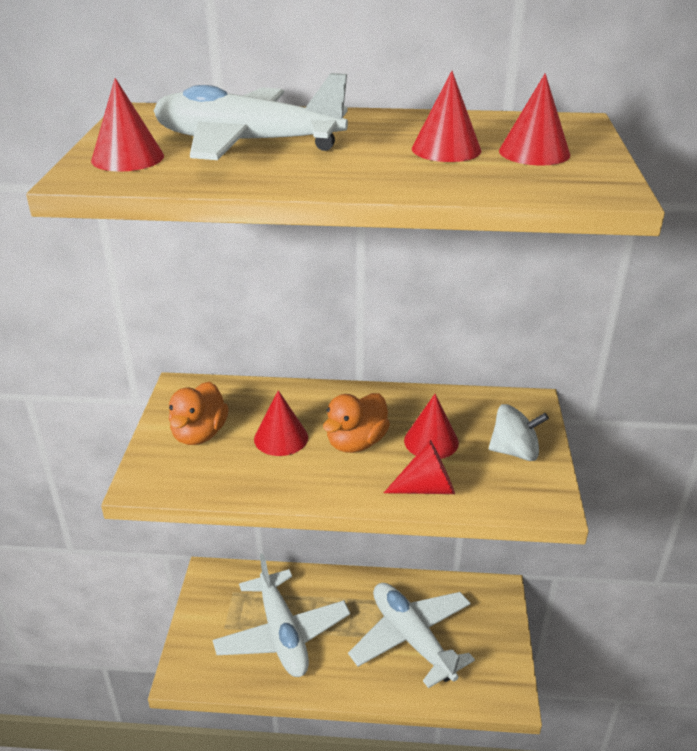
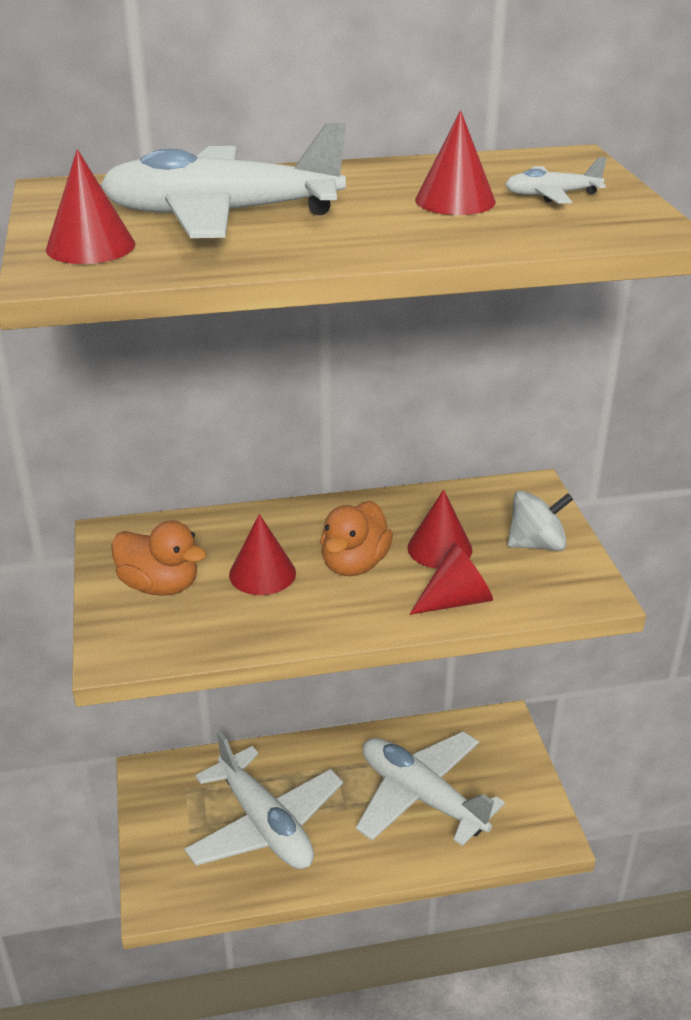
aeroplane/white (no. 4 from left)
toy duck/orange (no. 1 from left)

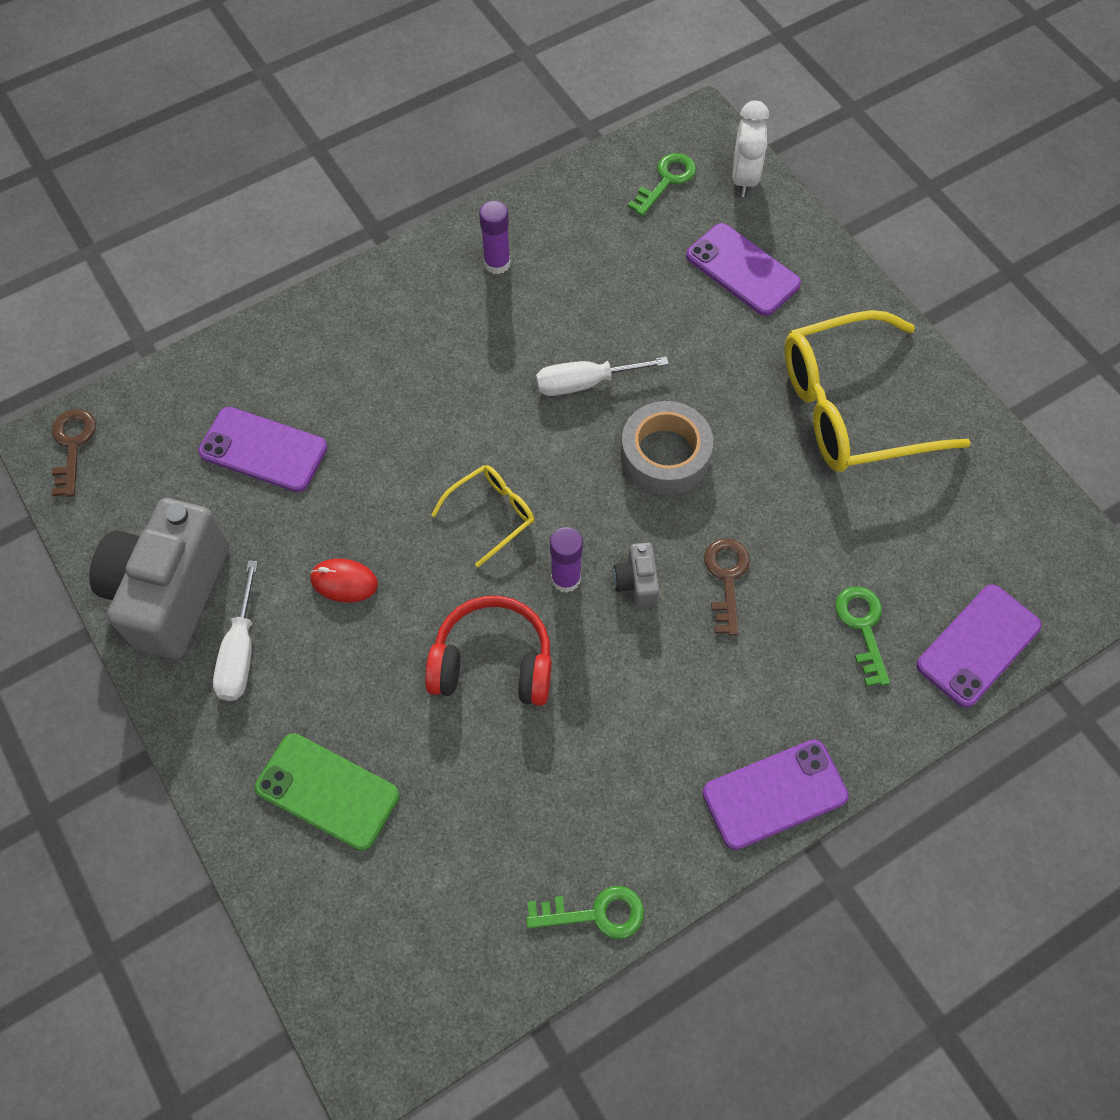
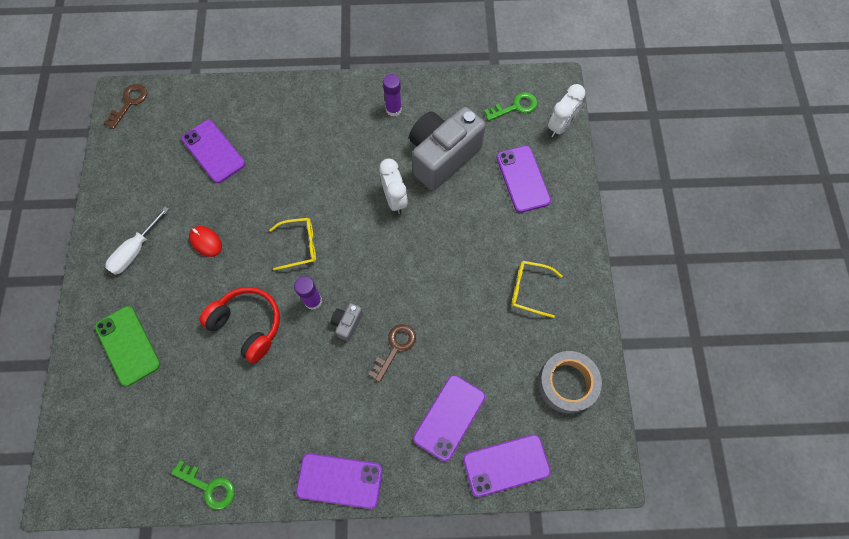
camera/grey (no. 2 from left)
roll of tape/grey
alarm clock/white (no. 1 from left)
smartphone/purple (no. 3 from left)
glasses/bright yellow (no. 2 from left)

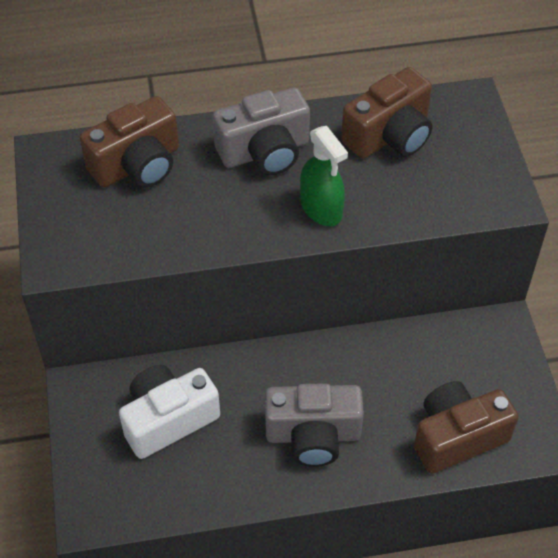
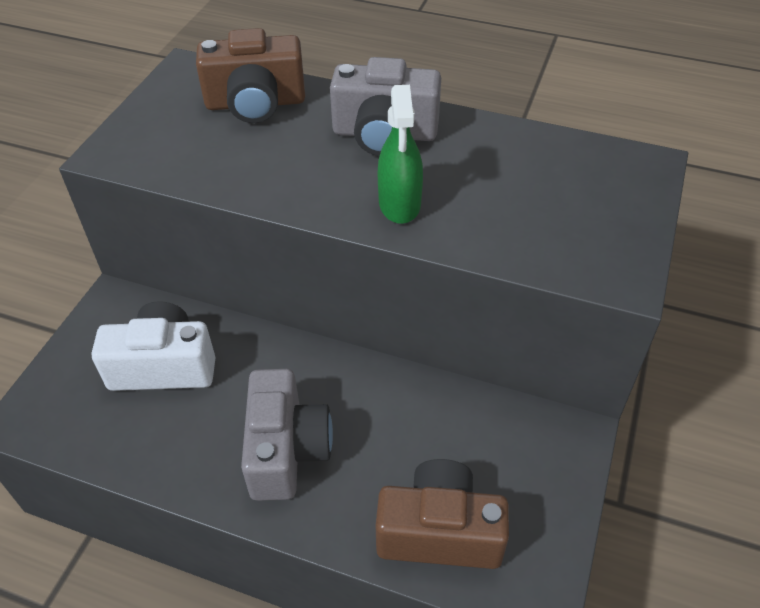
camera/russet (no. 2 from left in the first image)
camera/grey (no. 1 from left)

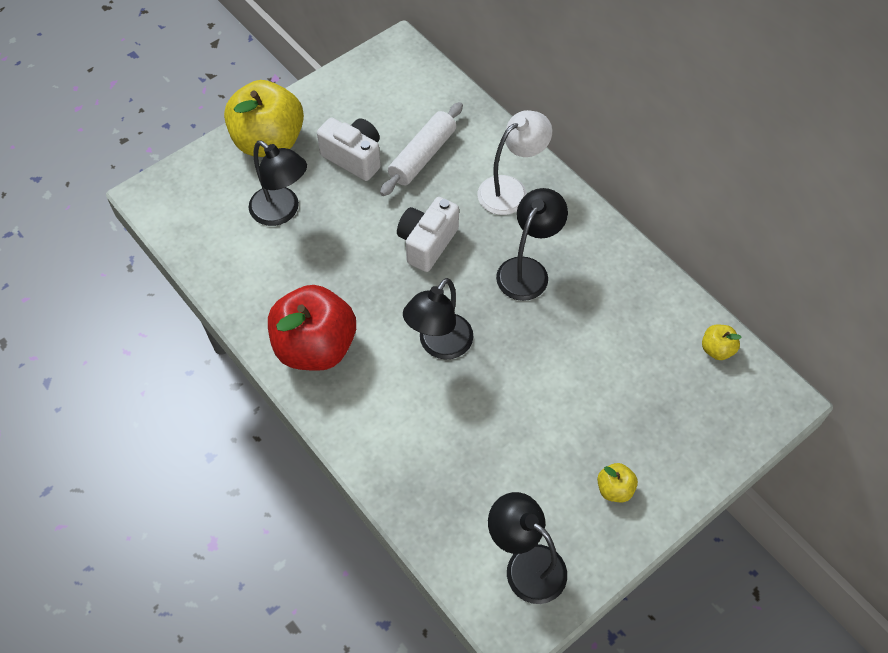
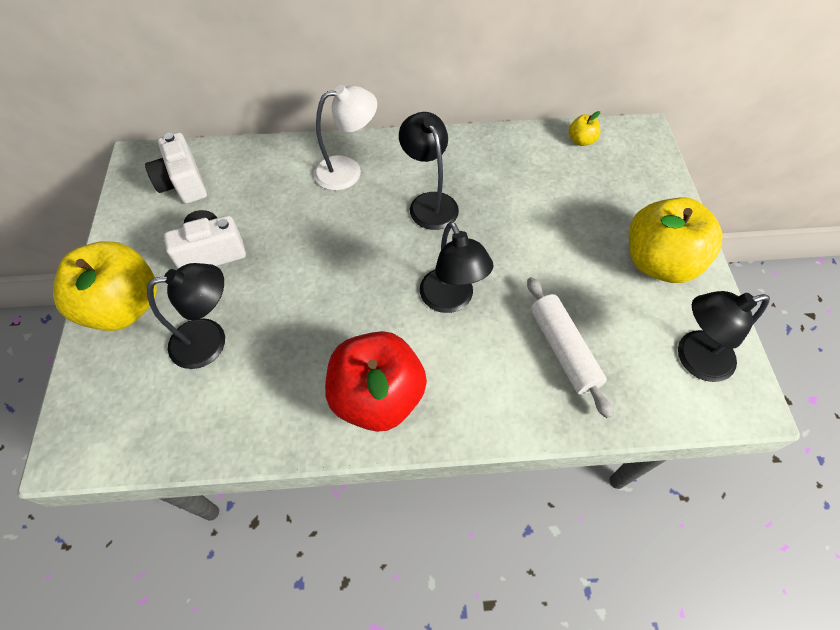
dough roller/white
camera/white (no. 1 from left)
desk lamp/white
apple/bright yellow (no. 3 from left)

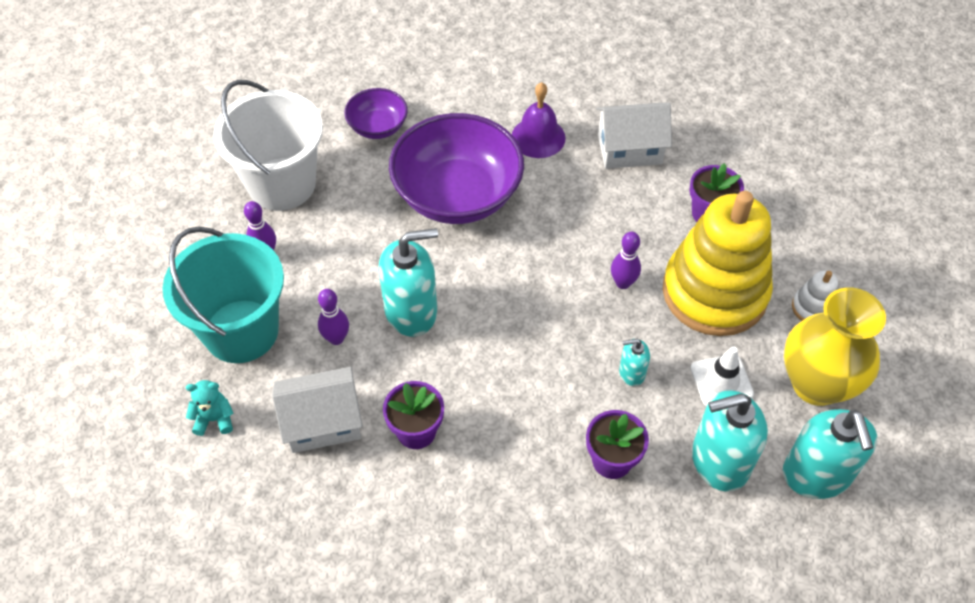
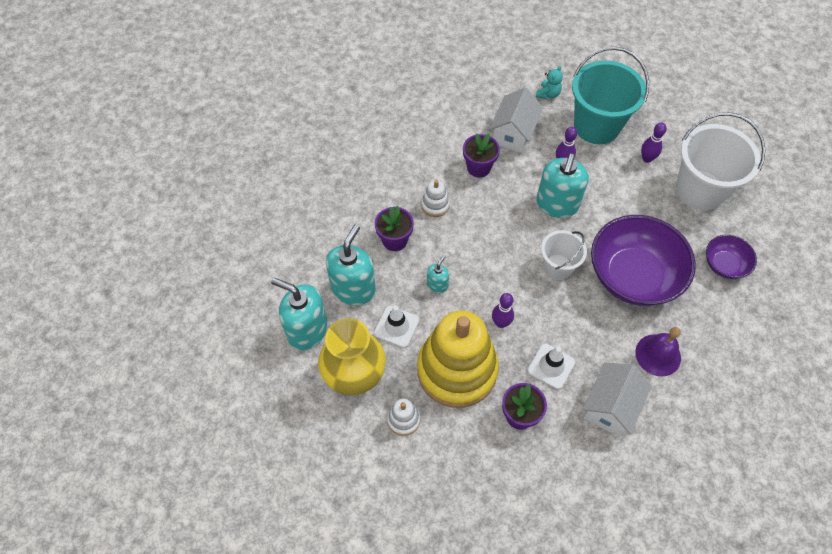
ring stacker/white (no. 2 from left)
traffic cone/white (no. 2 from left)
sand bucket/white (no. 1 from left)

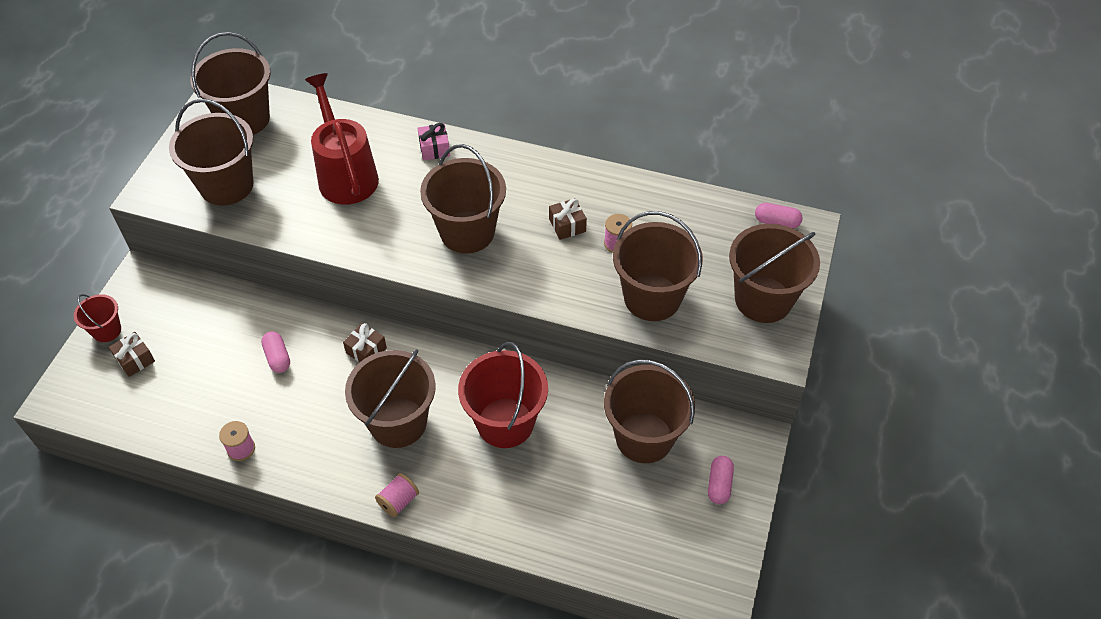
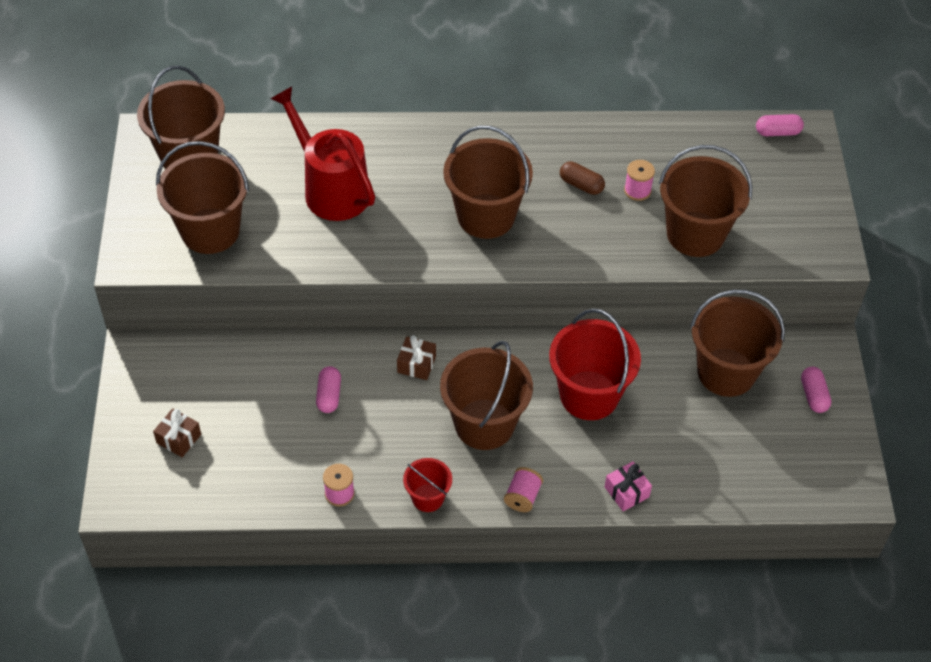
sand bucket/russet (no. 7 from left in the first image)
sand bucket/scarlet (no. 1 from left)
wrapped gift/rose-pink
pill shape/russet
pill shape/rose-pink (no. 1 from left)

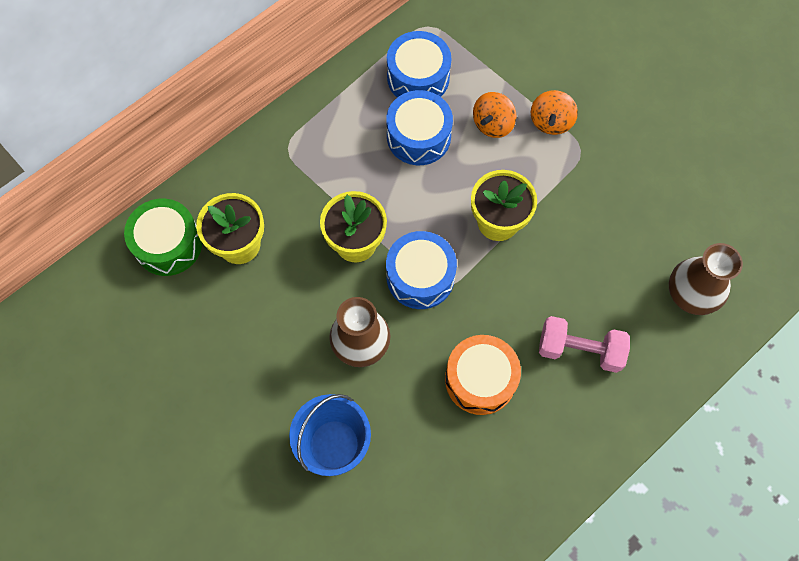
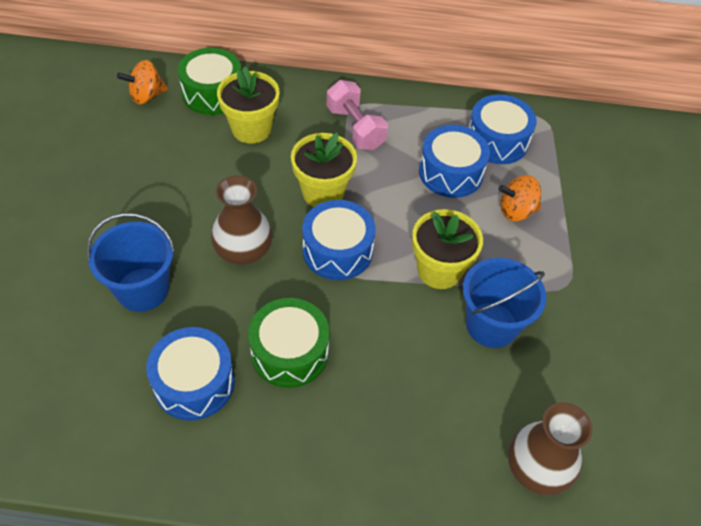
snare drum/cobalt (no. 1 from left)
sand bucket/cobalt (no. 2 from left)
whirligig/orange (no. 1 from left)
hand weight/rose-pink
snare drum/emerald (no. 2 from left)

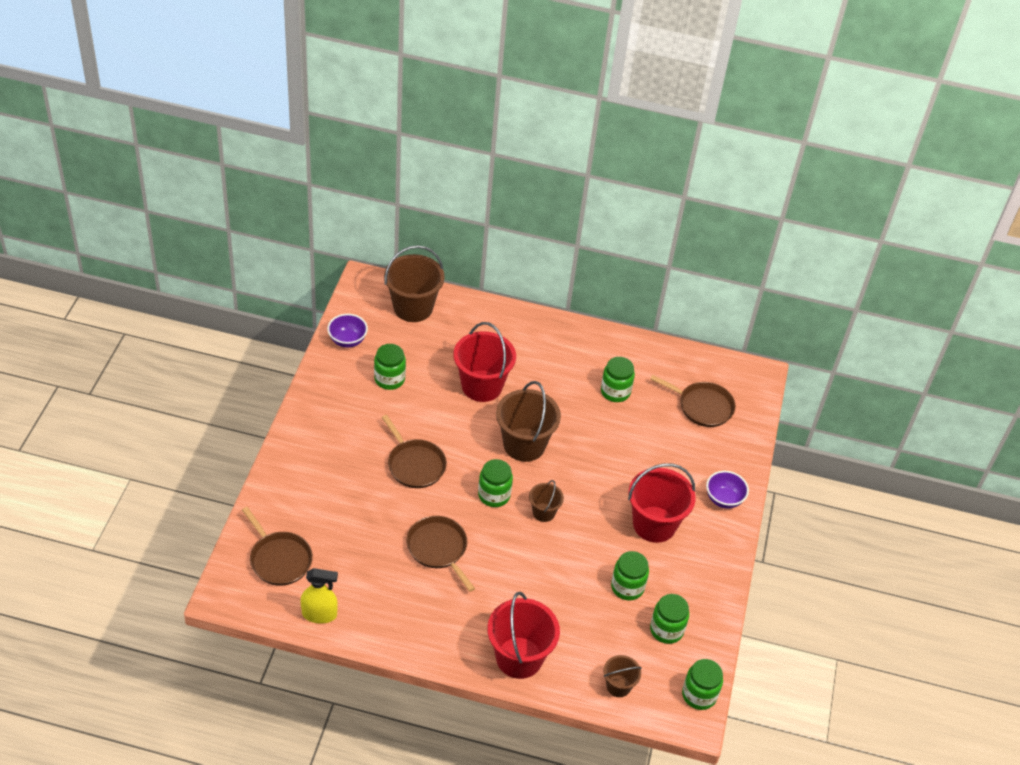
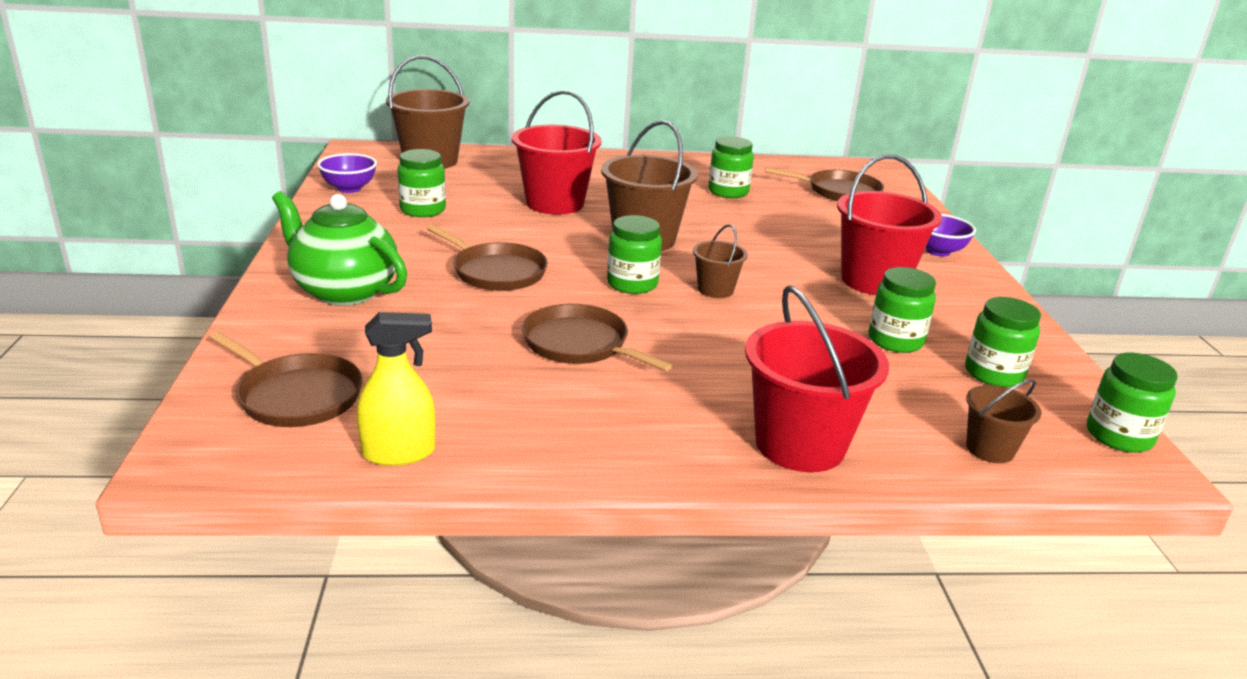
tea pot/emerald

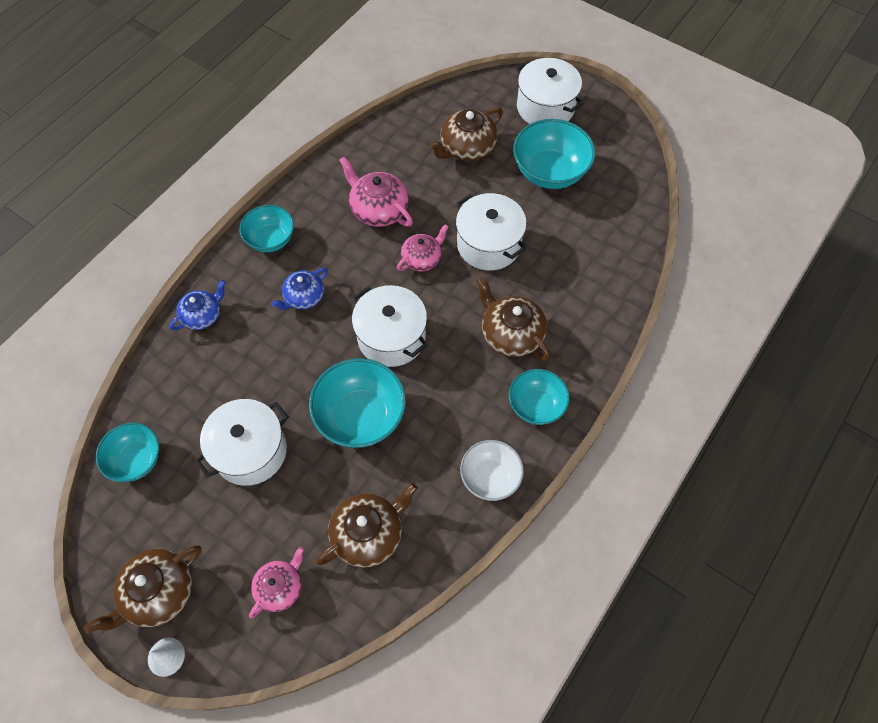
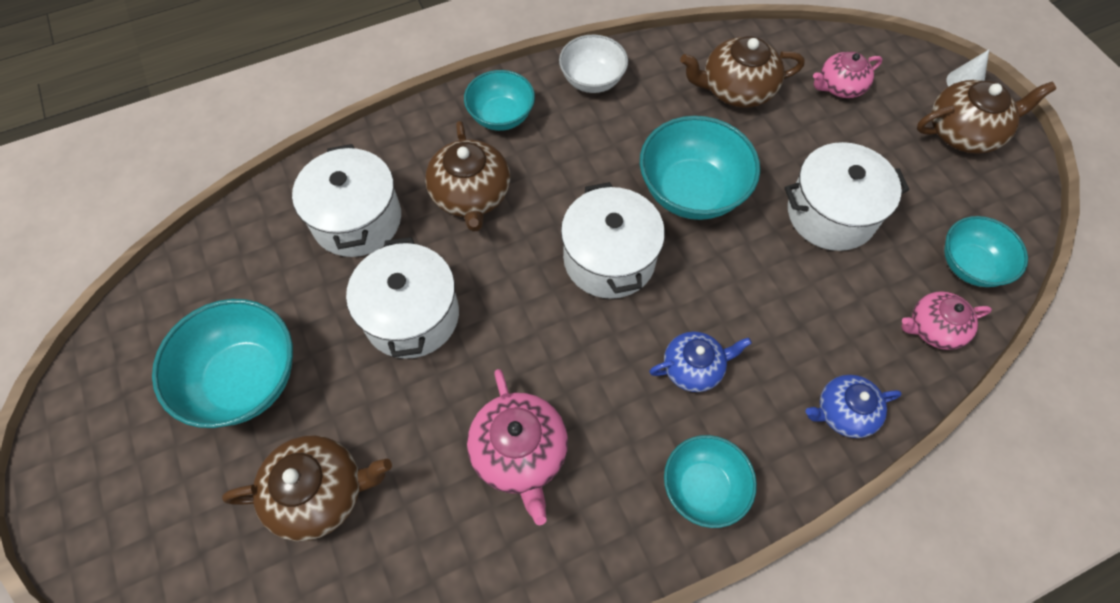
tea pot/rose-pink (no. 3 from left)
stockpot/white (no. 1 from left)

